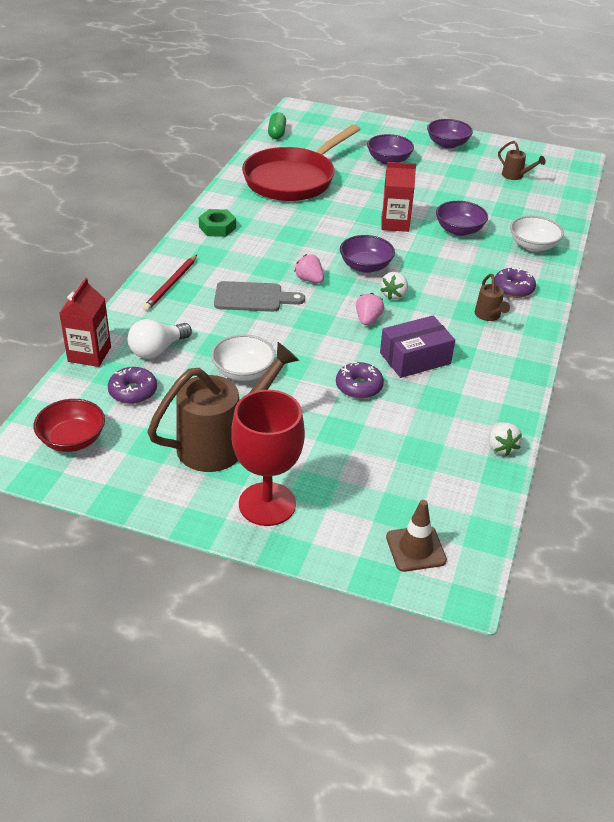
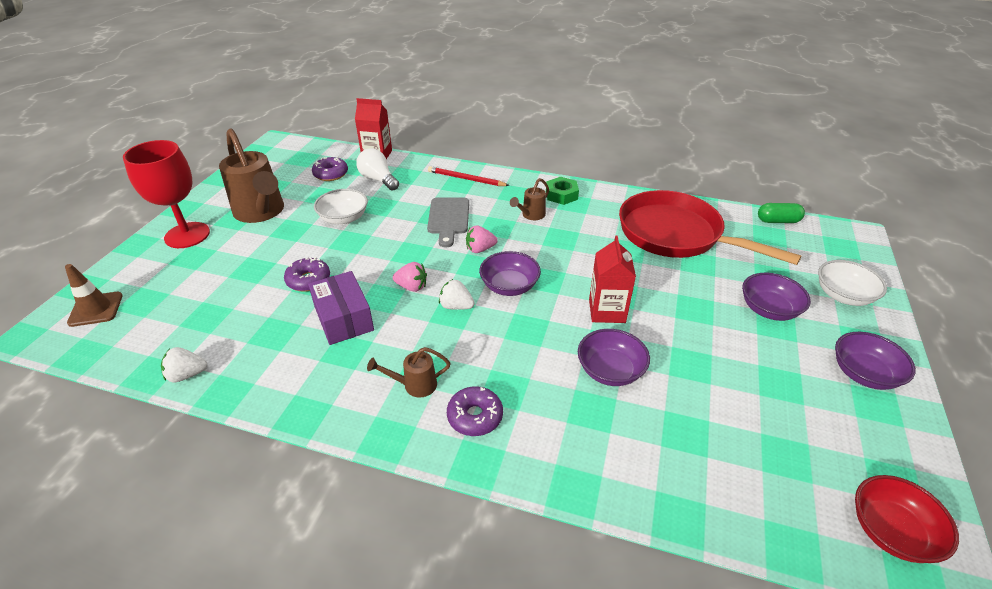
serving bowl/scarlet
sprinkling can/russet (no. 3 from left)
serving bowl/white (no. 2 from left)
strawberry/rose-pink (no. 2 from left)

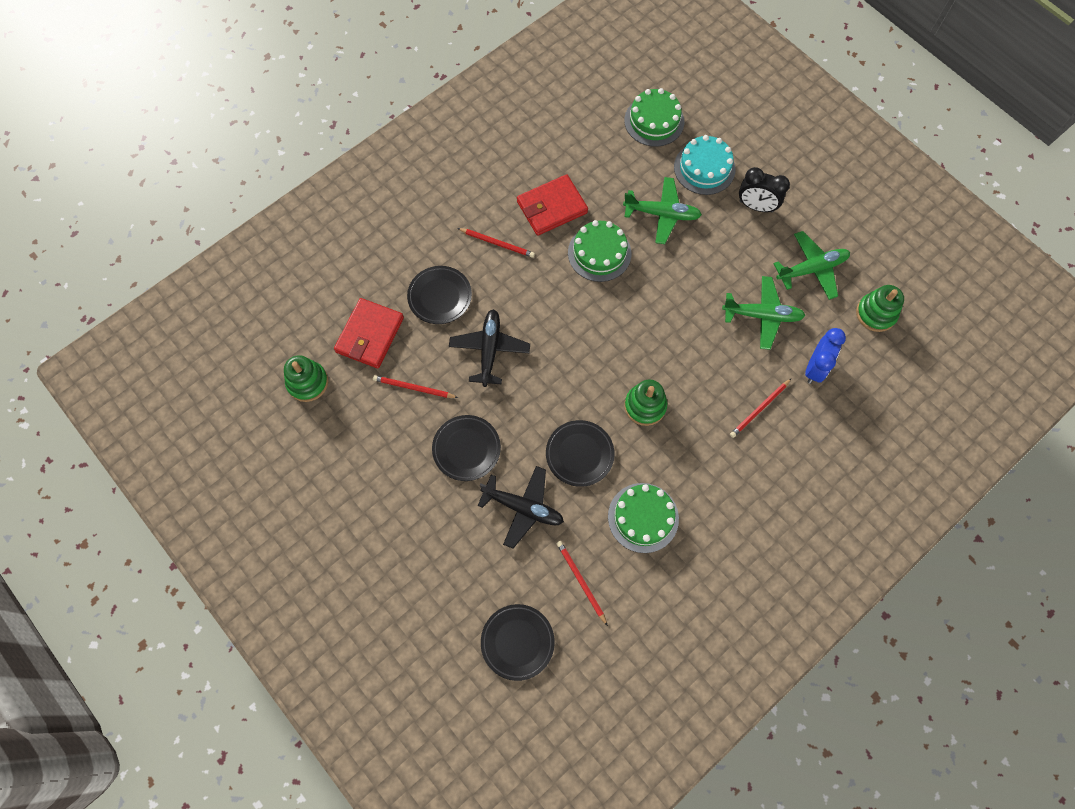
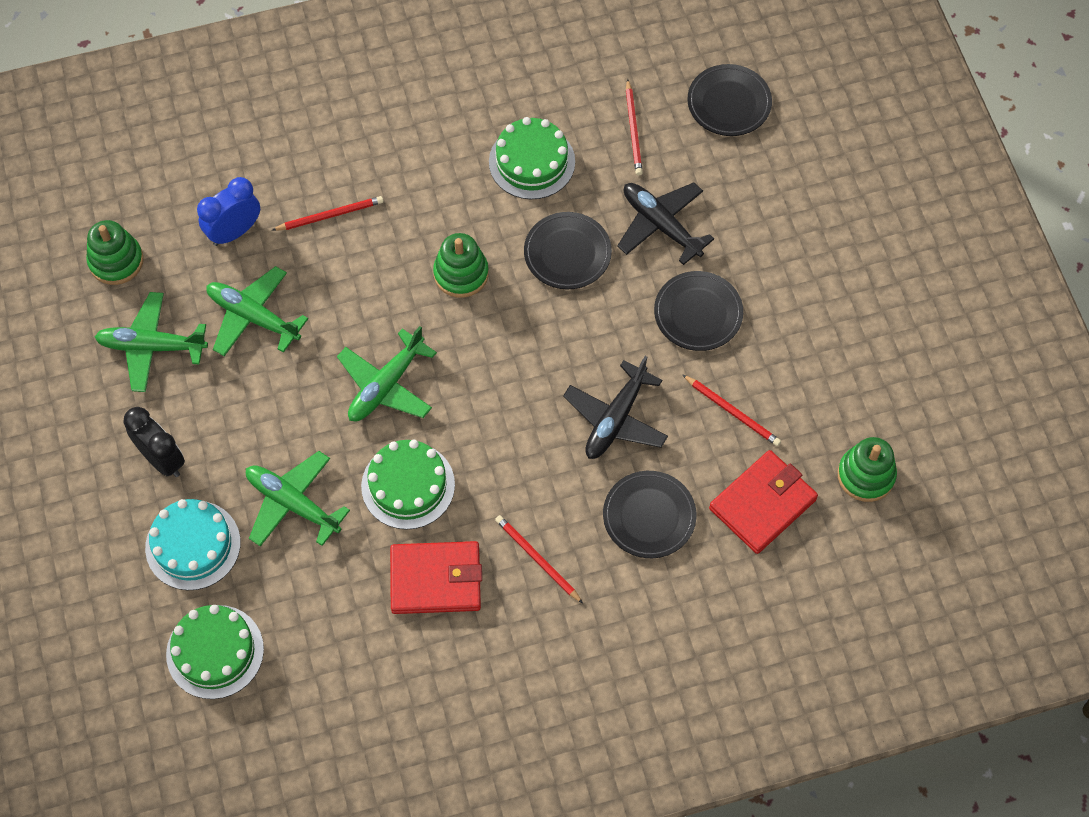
aeroplane/emerald (no. 4 from left)

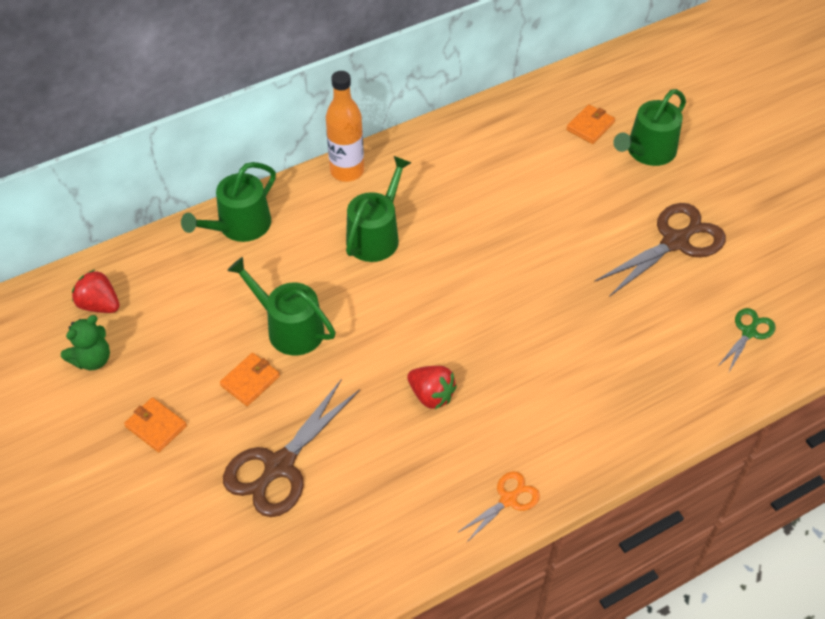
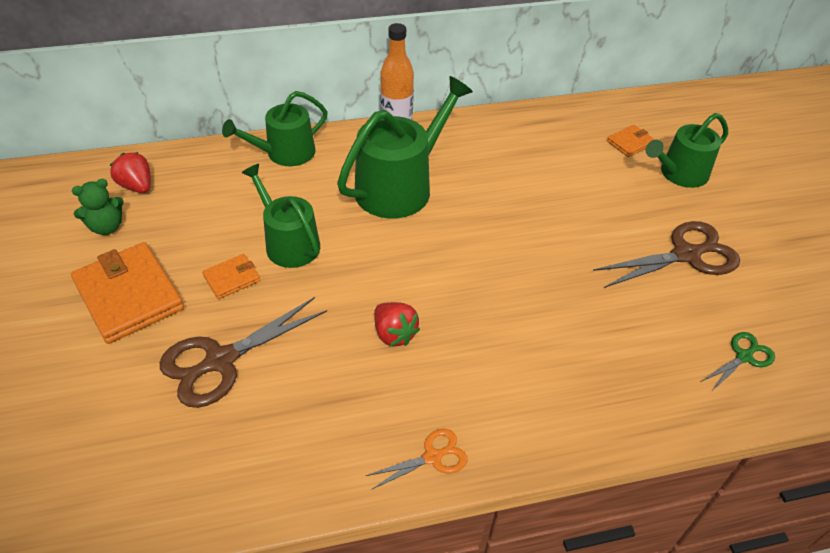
wallet/orange (no. 1 from left)
sprinkling can/emerald (no. 3 from left)

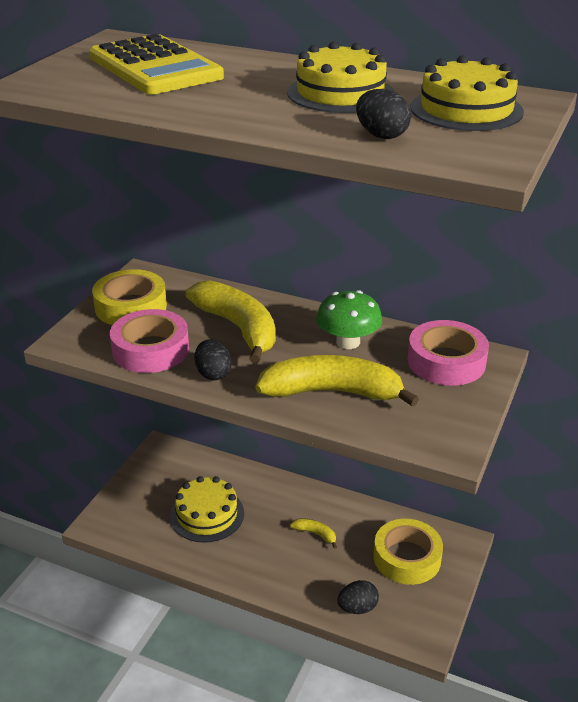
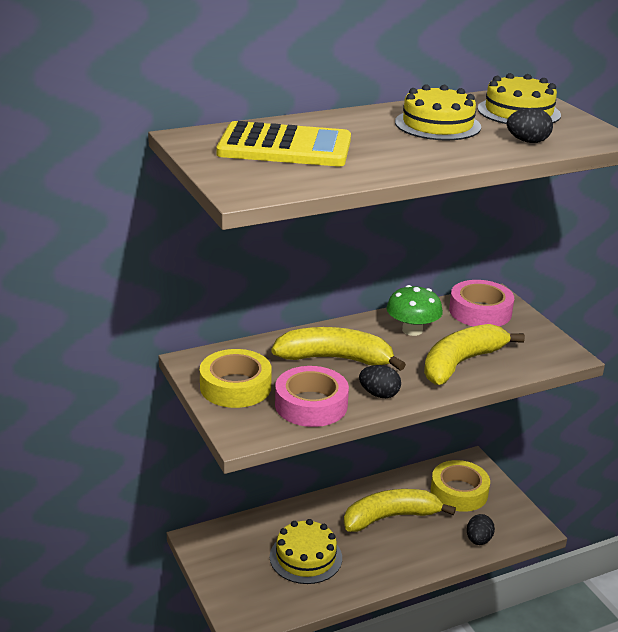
toy banana/bright yellow (no. 2 from left)

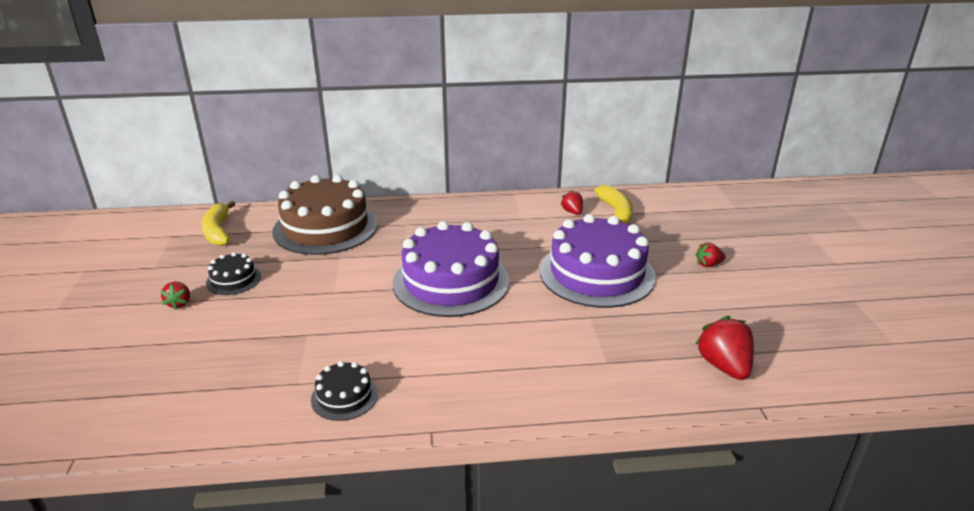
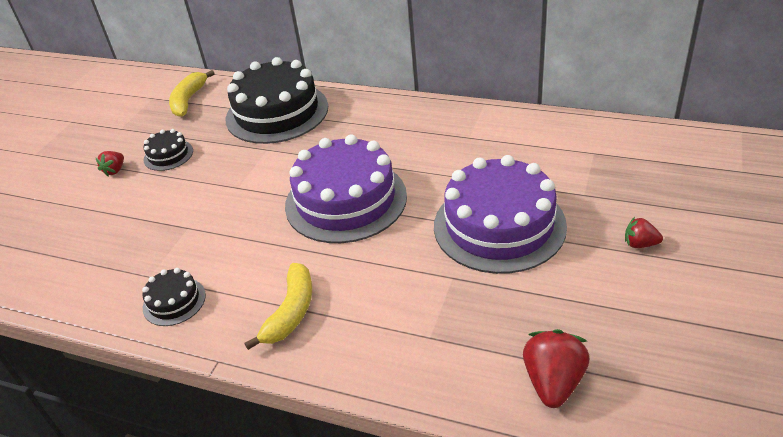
strawberry/scarlet (no. 2 from left in the first image)
toy banana/bright yellow (no. 2 from left)
cake/jet-black (no. 3 from left)

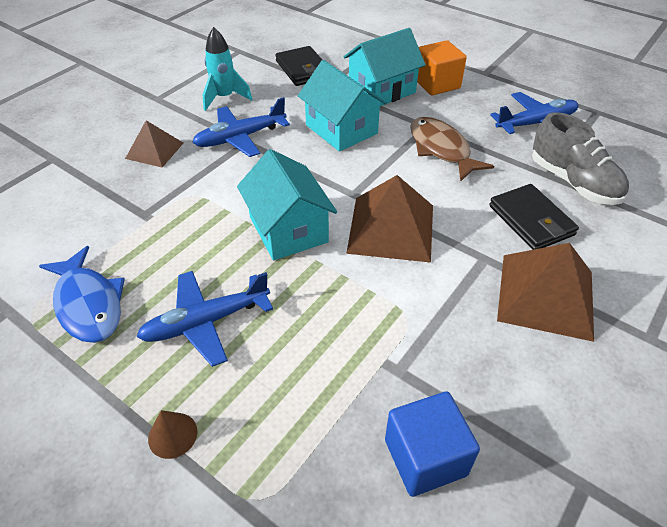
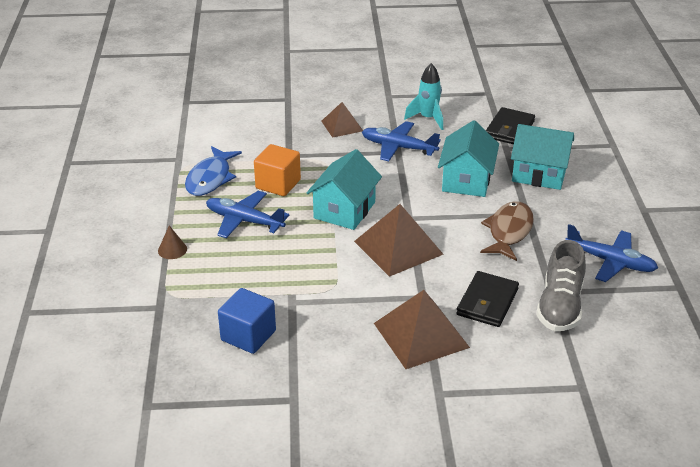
block/orange

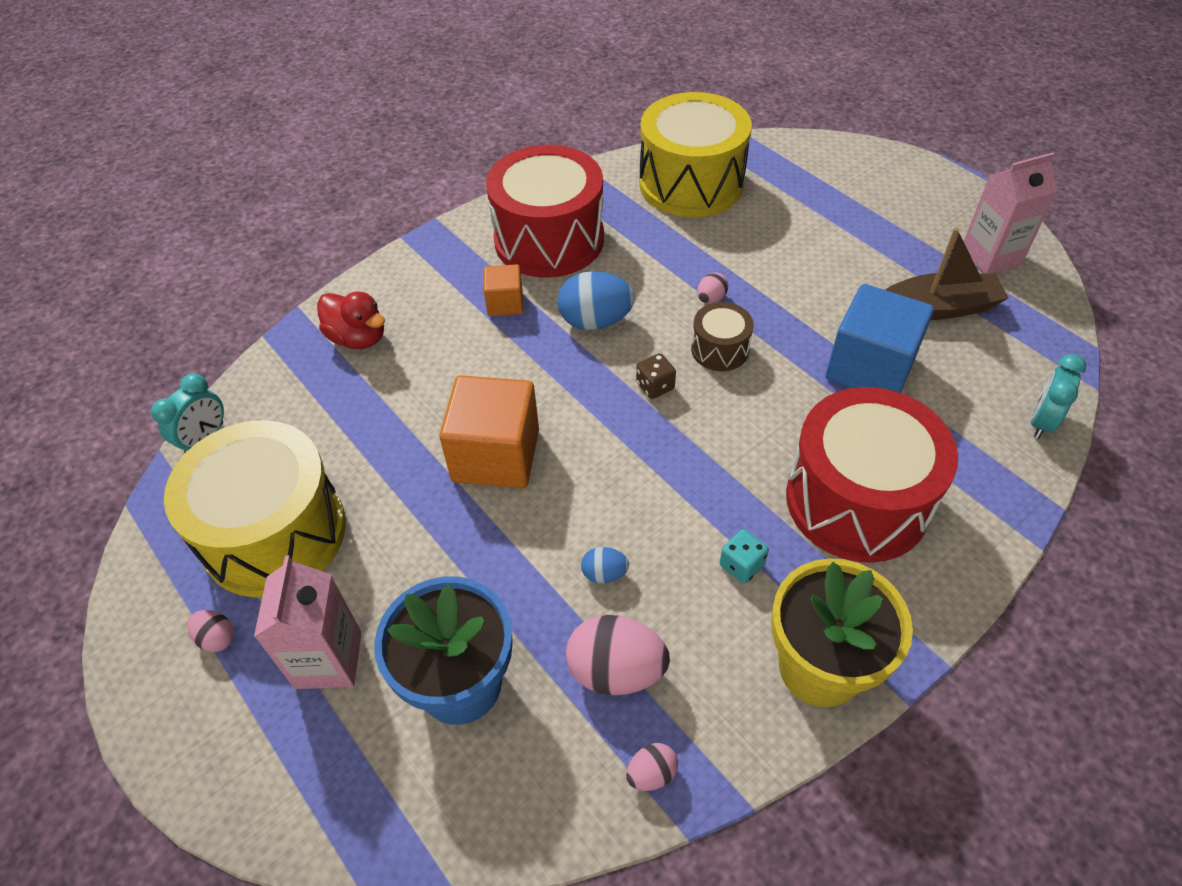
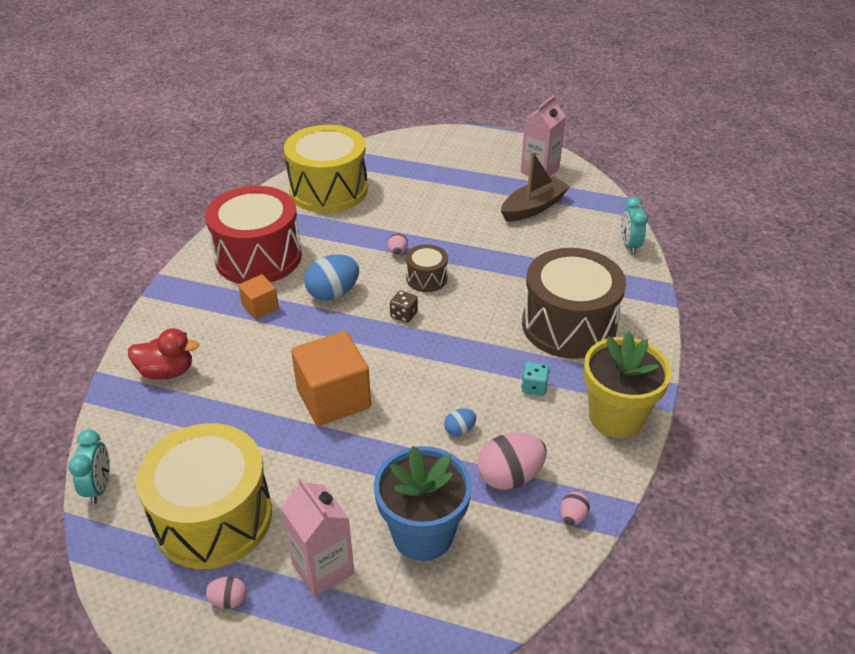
block/cobalt
snare drum/russet (no. 2 from left)

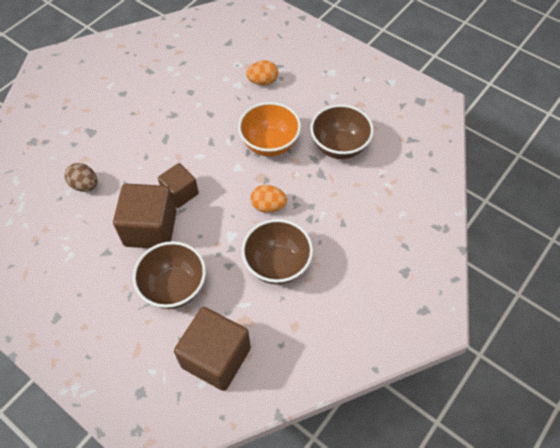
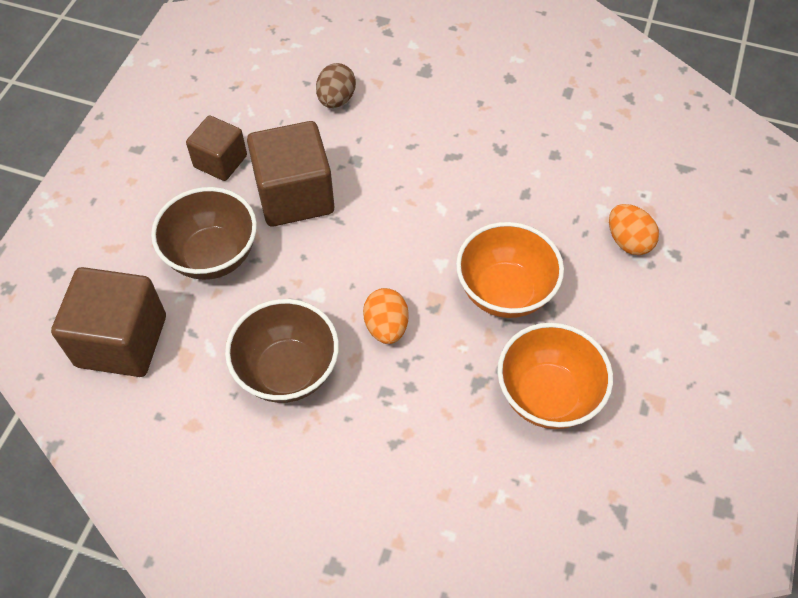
block/russet (no. 2 from left)
serving bowl/orange (no. 2 from left)

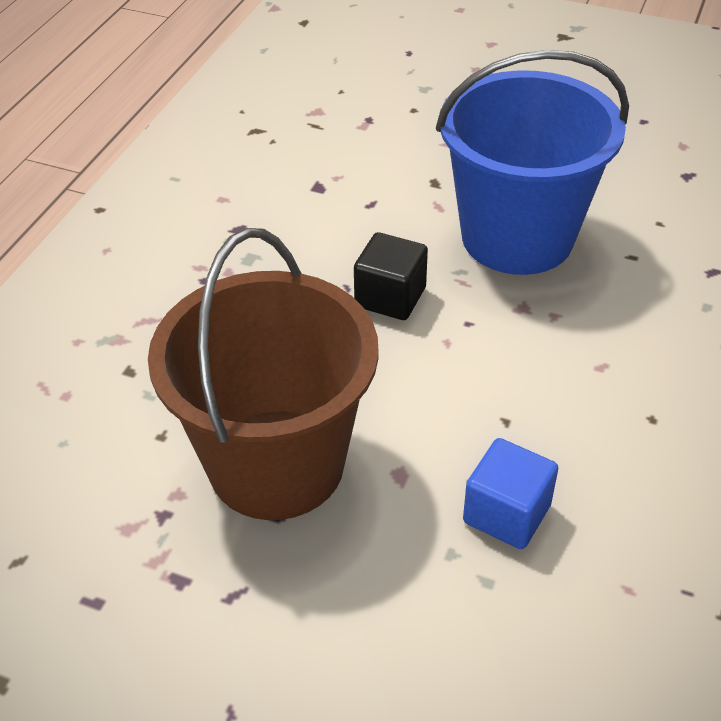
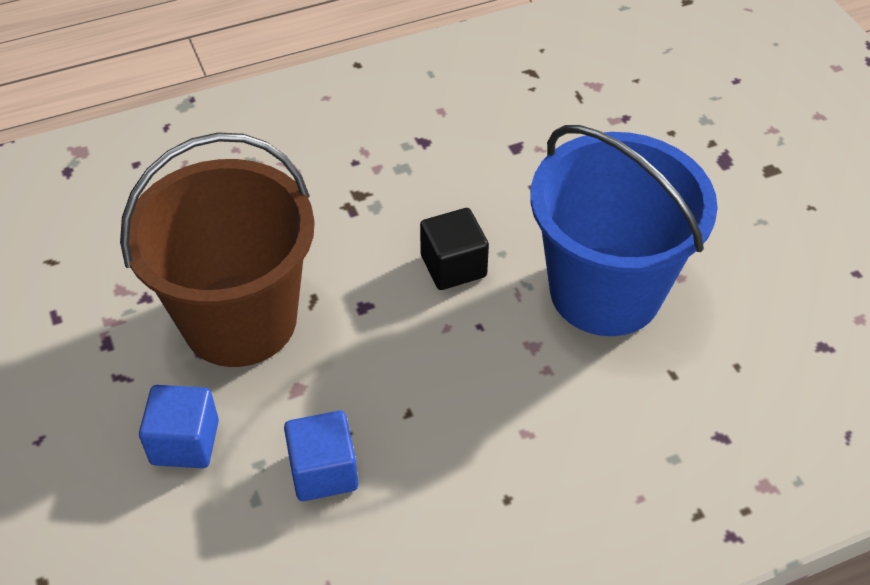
block/cobalt (no. 1 from left)

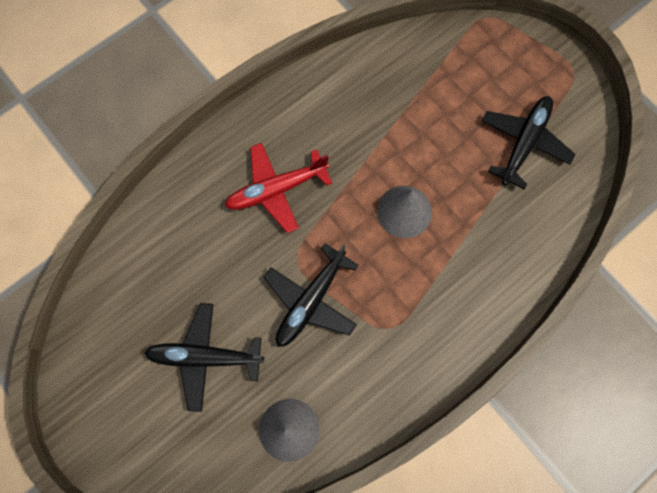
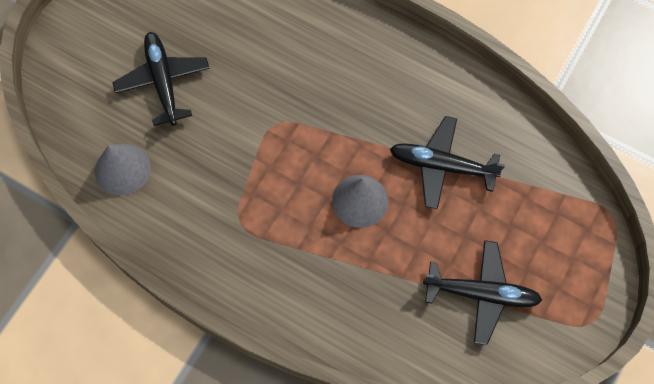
aeroplane/scarlet
aeroplane/jet-black (no. 2 from left)

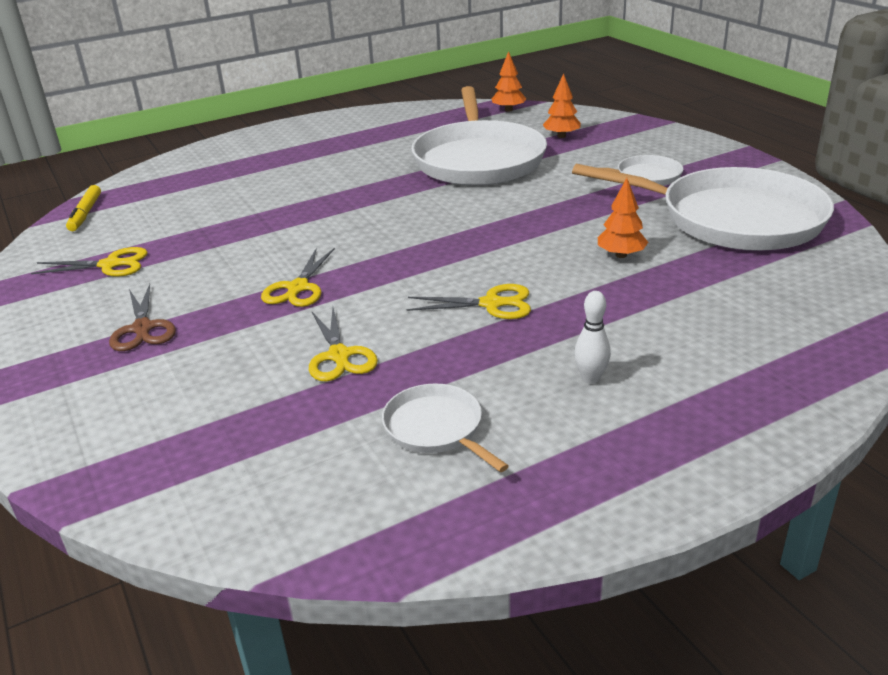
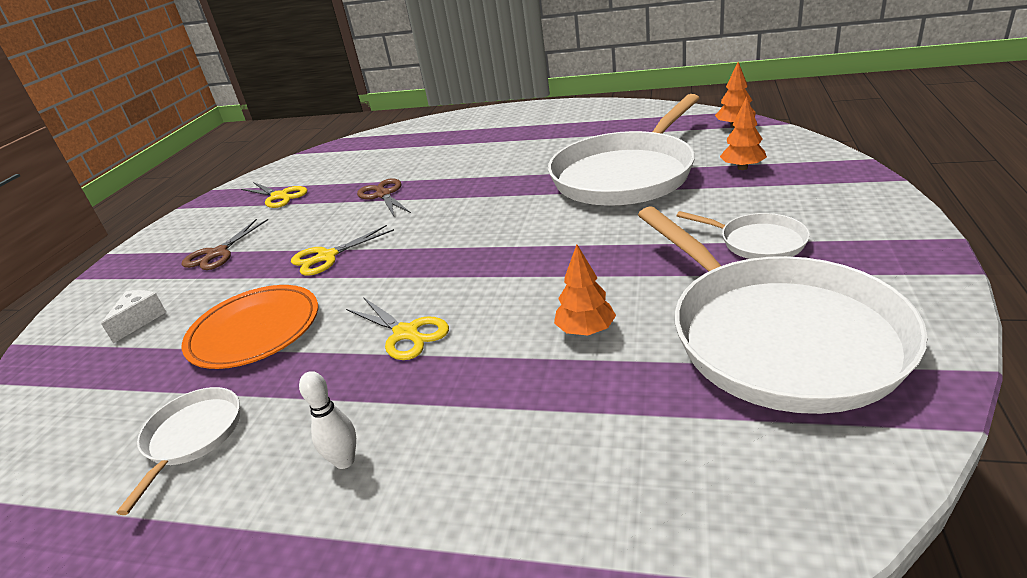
marker pen/bright yellow
piece of cheese/white
scissors/russet (no. 2 from left)
plate/orange

